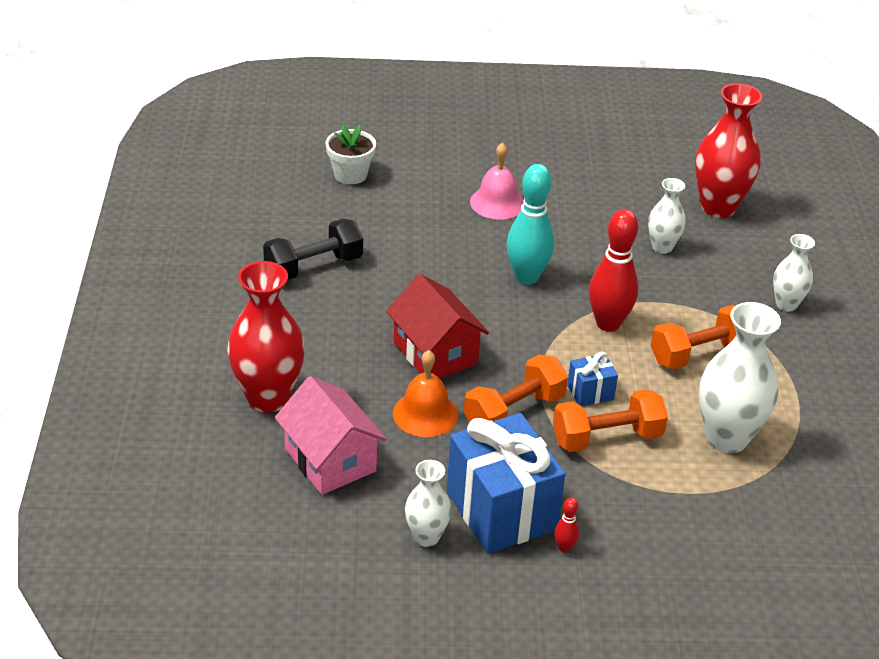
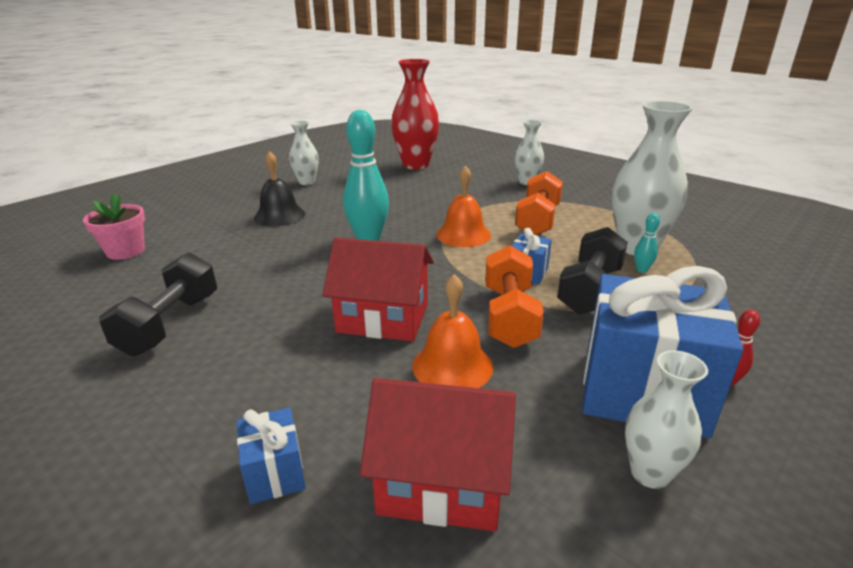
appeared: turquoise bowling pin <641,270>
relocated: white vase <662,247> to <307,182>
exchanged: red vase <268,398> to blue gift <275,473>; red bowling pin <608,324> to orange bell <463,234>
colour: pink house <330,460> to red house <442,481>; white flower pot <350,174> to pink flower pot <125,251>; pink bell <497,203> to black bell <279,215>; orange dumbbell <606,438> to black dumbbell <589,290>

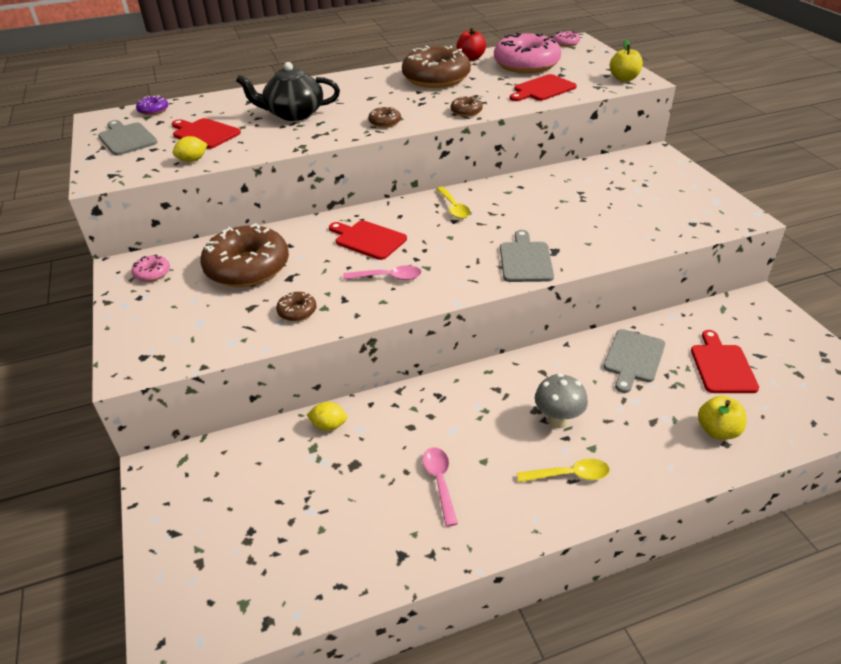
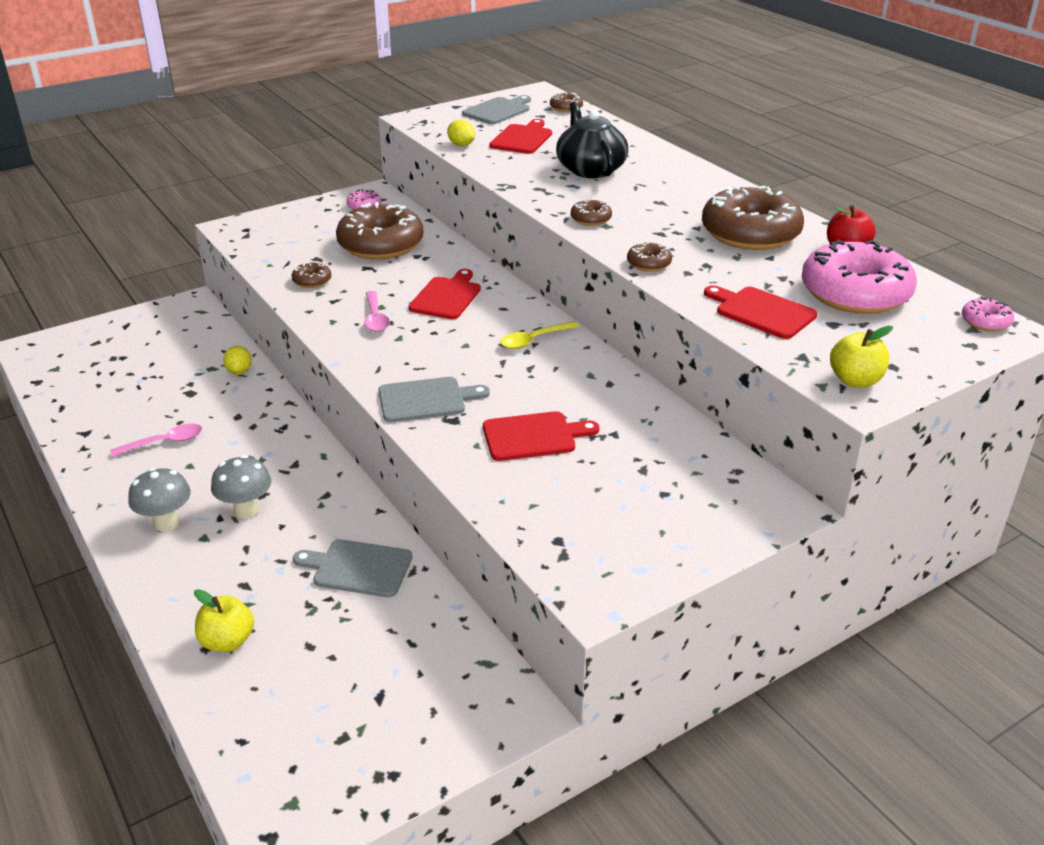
relocated: red cutting board <722,366> to <533,436>
exchanged: yellow spoon <569,475> to grey mushroom <166,523>
colour: purple donut <153,110> to brown donut <566,108>

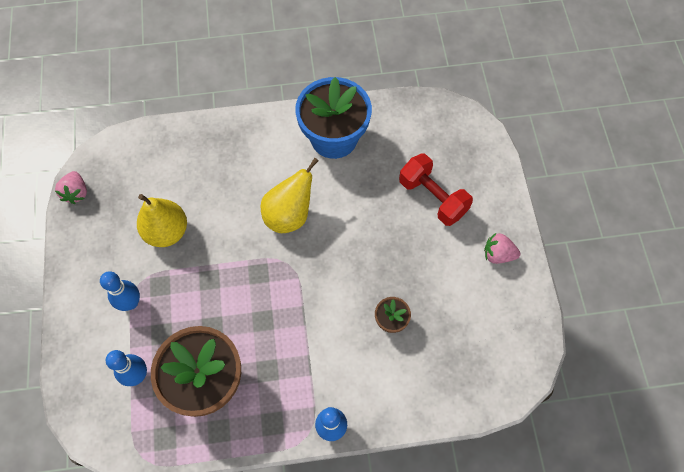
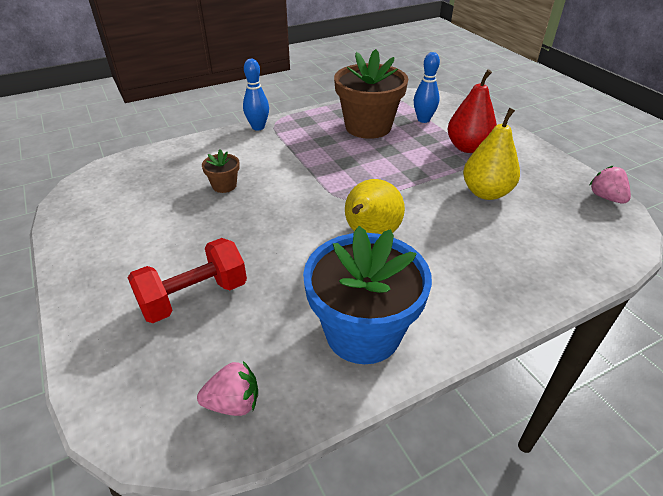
relocated: pink strawberry <498,254> to <233,403>
exchanged: blue bowling pin <131,303> to red pear <468,147>
spun: red dumbbell <432,197> = <194,297> 60 degrees counterclockwise

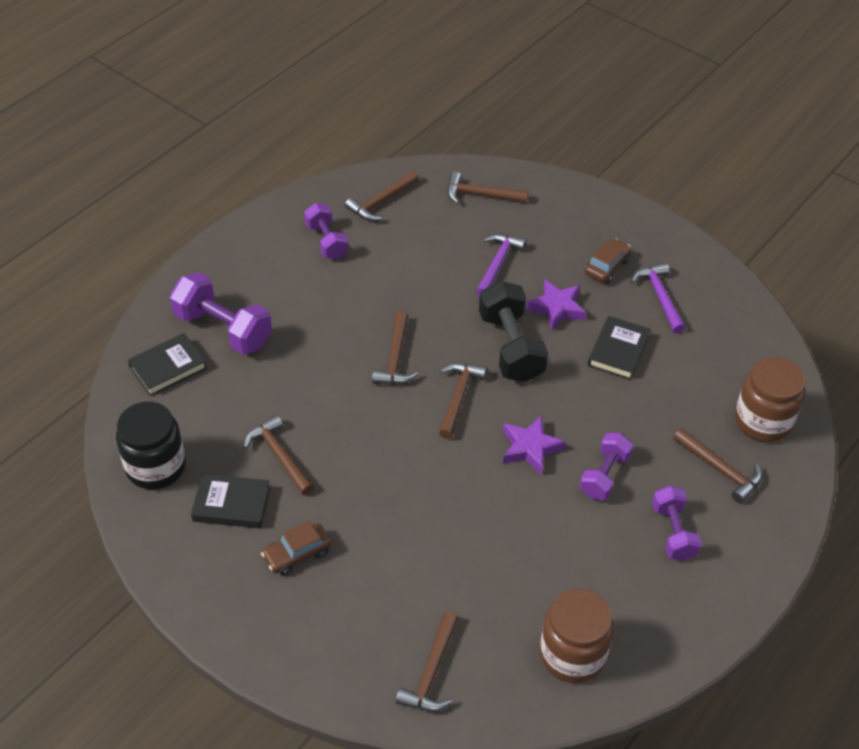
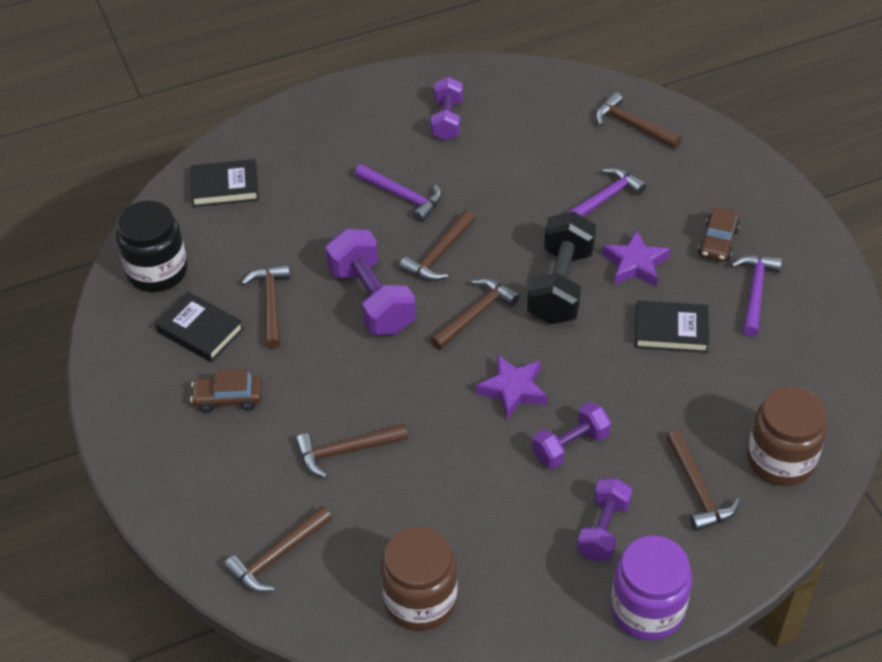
appeared: purple hammer <402,196>; purple jar <647,609>
relocated: purple dumbbell <223,329> to <371,299>; brown hammer <382,202> to <346,451>
spun: brown car <607,267> = <718,242> 135 degrees clockwise; black book <618,351> = <671,330> 45 degrees clockwise

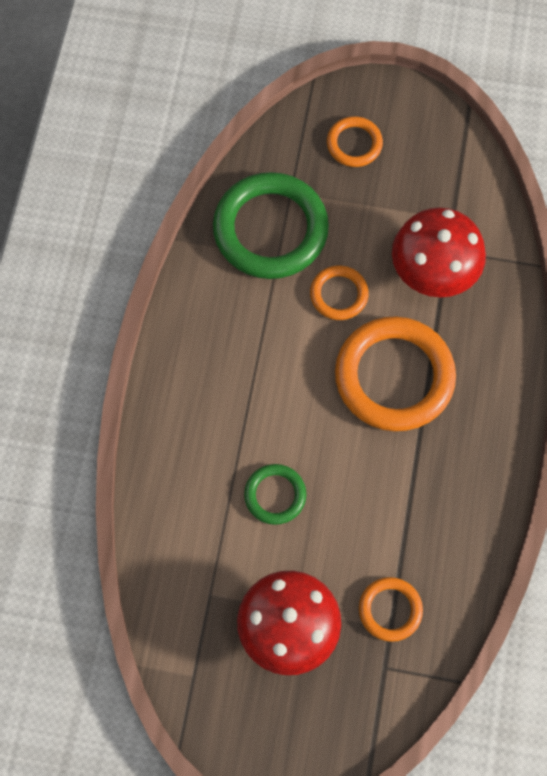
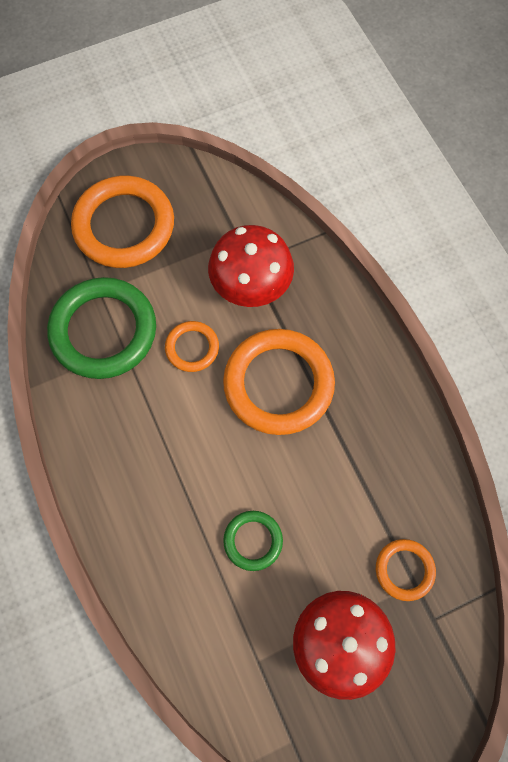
size: orange ring <354,144> = <124,226> x2.00

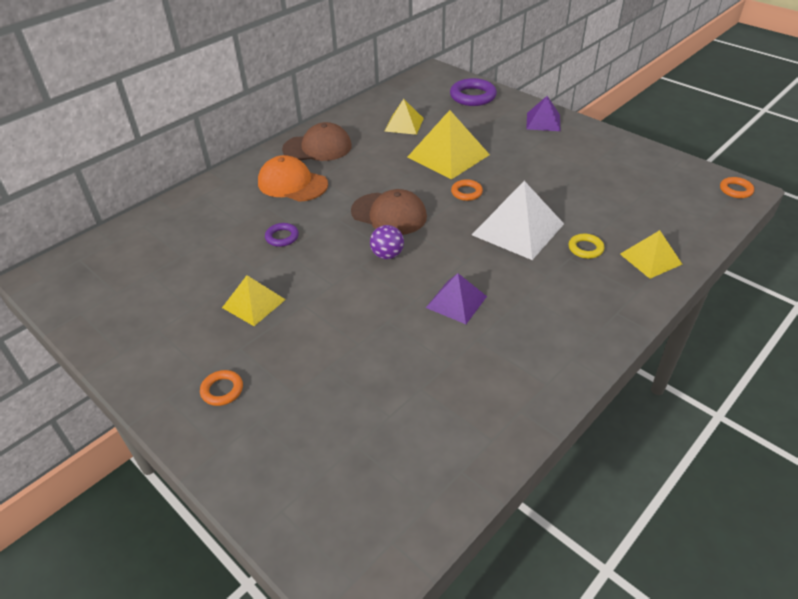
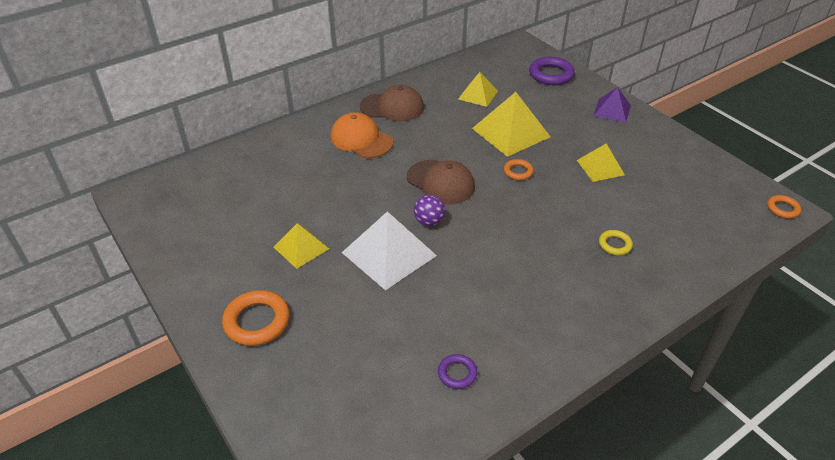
missing: purple pyramid <456,301>
relocated: purple ring <282,237> to <457,373>; white pyramid <517,229> to <388,254>; yellow pyramid <650,259> to <600,167>
size: orange ring <222,390> = <257,321> x1.79

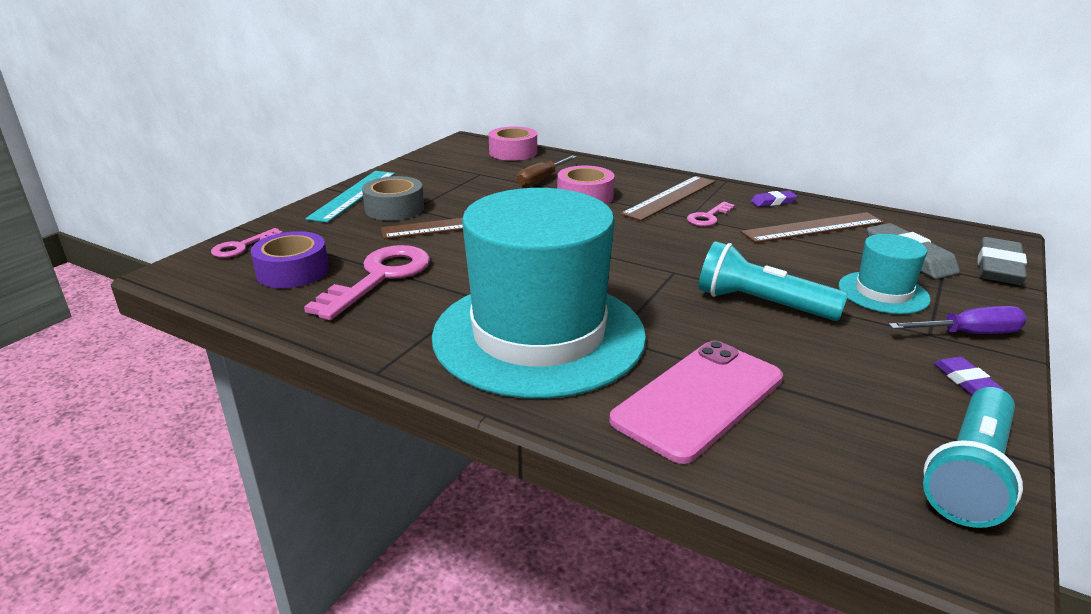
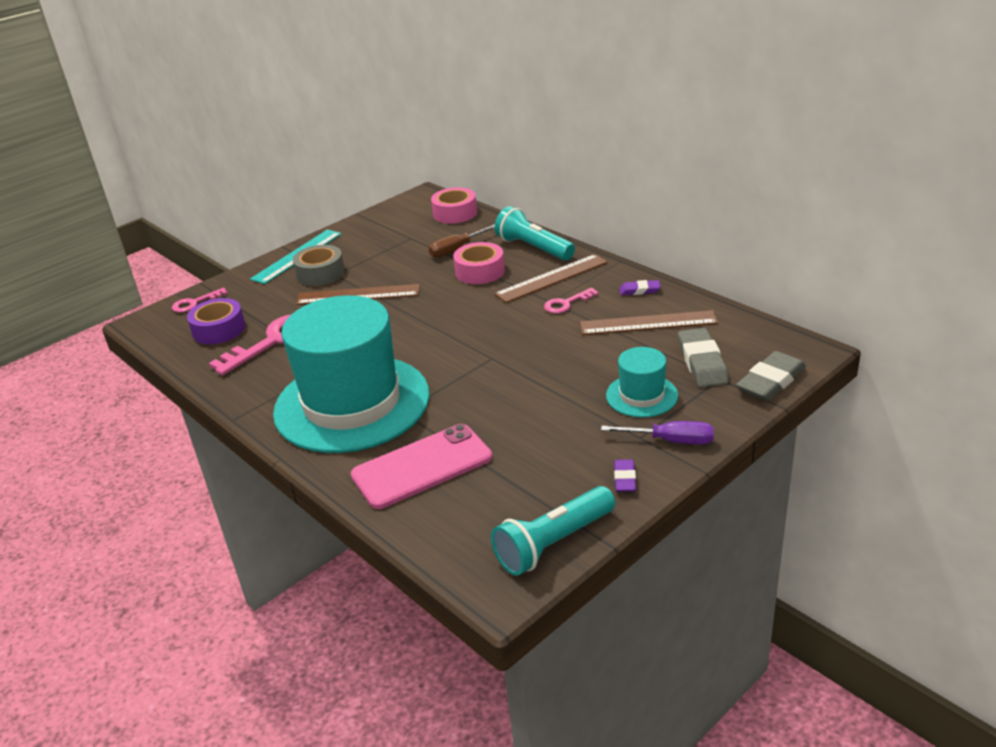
relocated: turquoise flashlight <762,304> to <534,248>

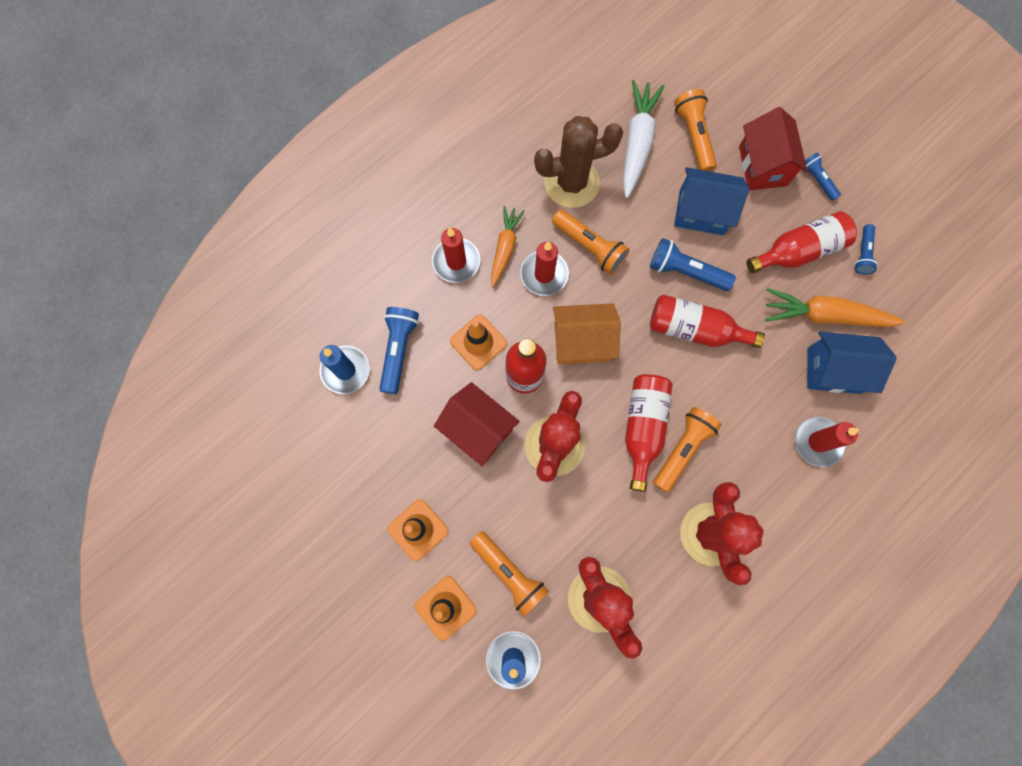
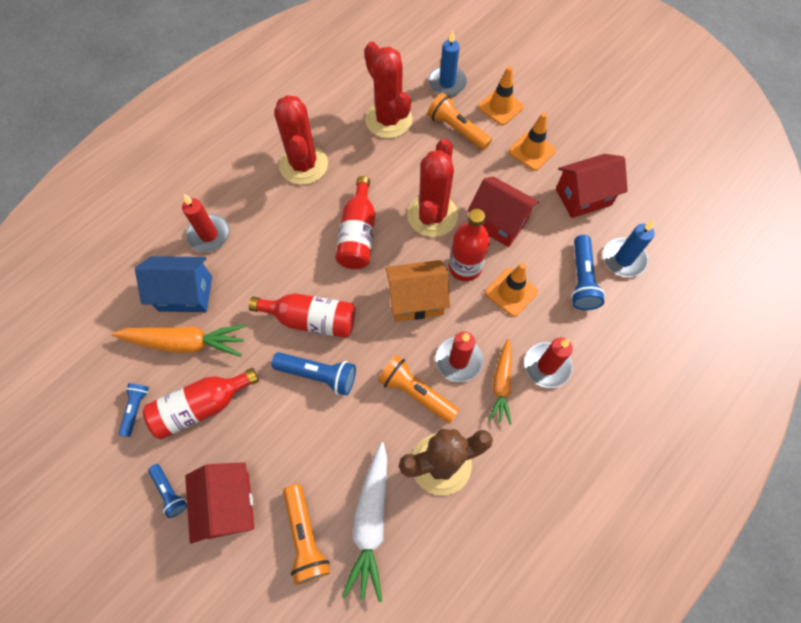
missing: orange flashlight <682,449>; blue house <701,212>
appeared: red house <583,197>

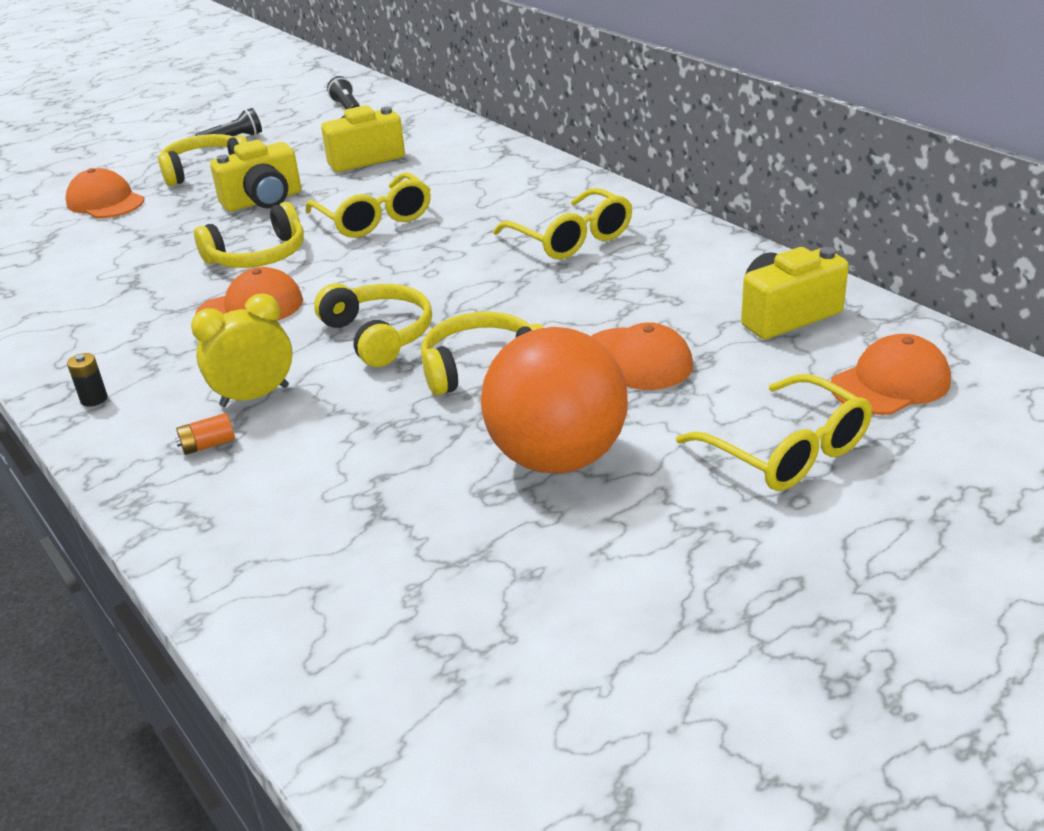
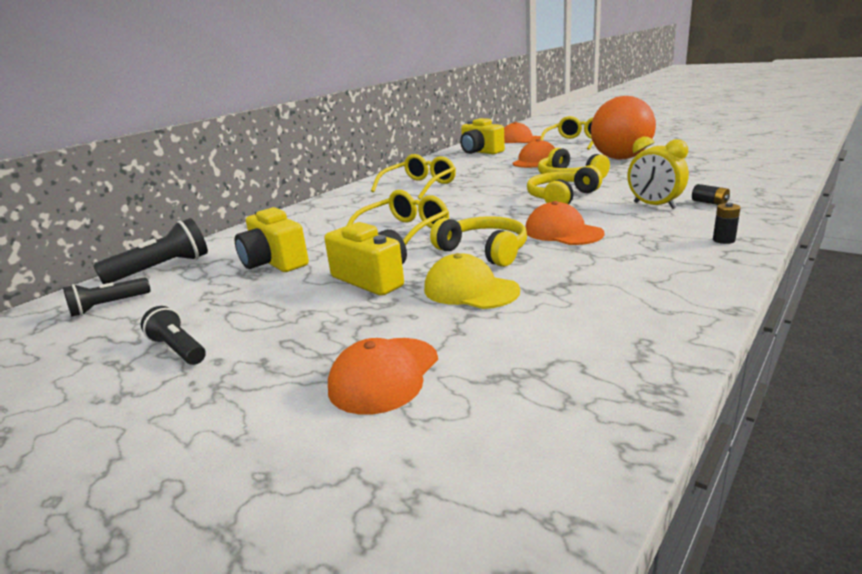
missing: yellow headphones <205,170>
appeared: black flashlight <162,268>; yellow cap <470,290>
colour: orange battery <208,445> to black battery <709,202>

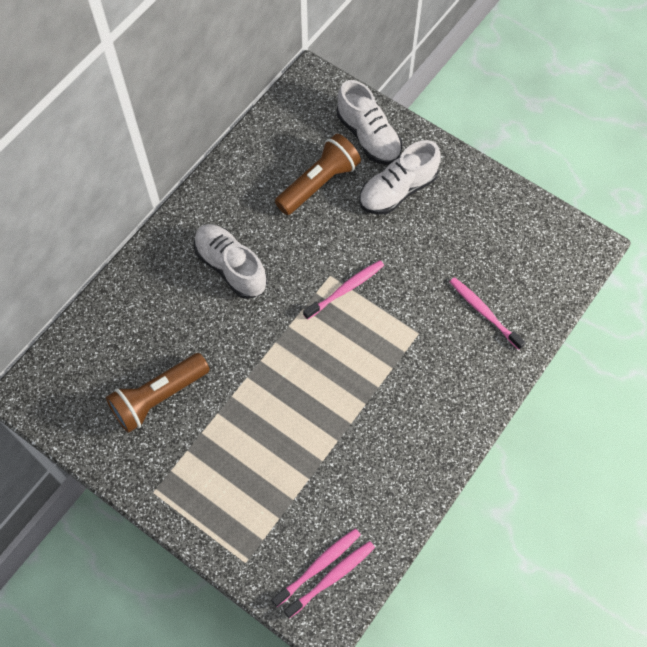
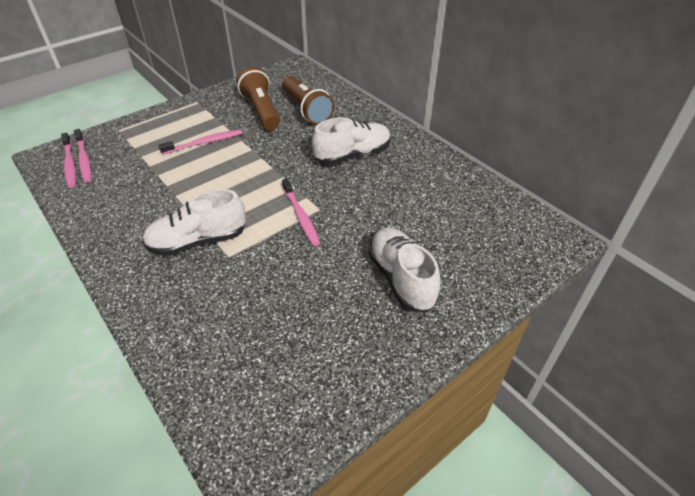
relocated: brown flashlight <318,183> to <306,110>; white shoe <368,136> to <198,241>; pink toothbrush <483,312> to <205,143>

